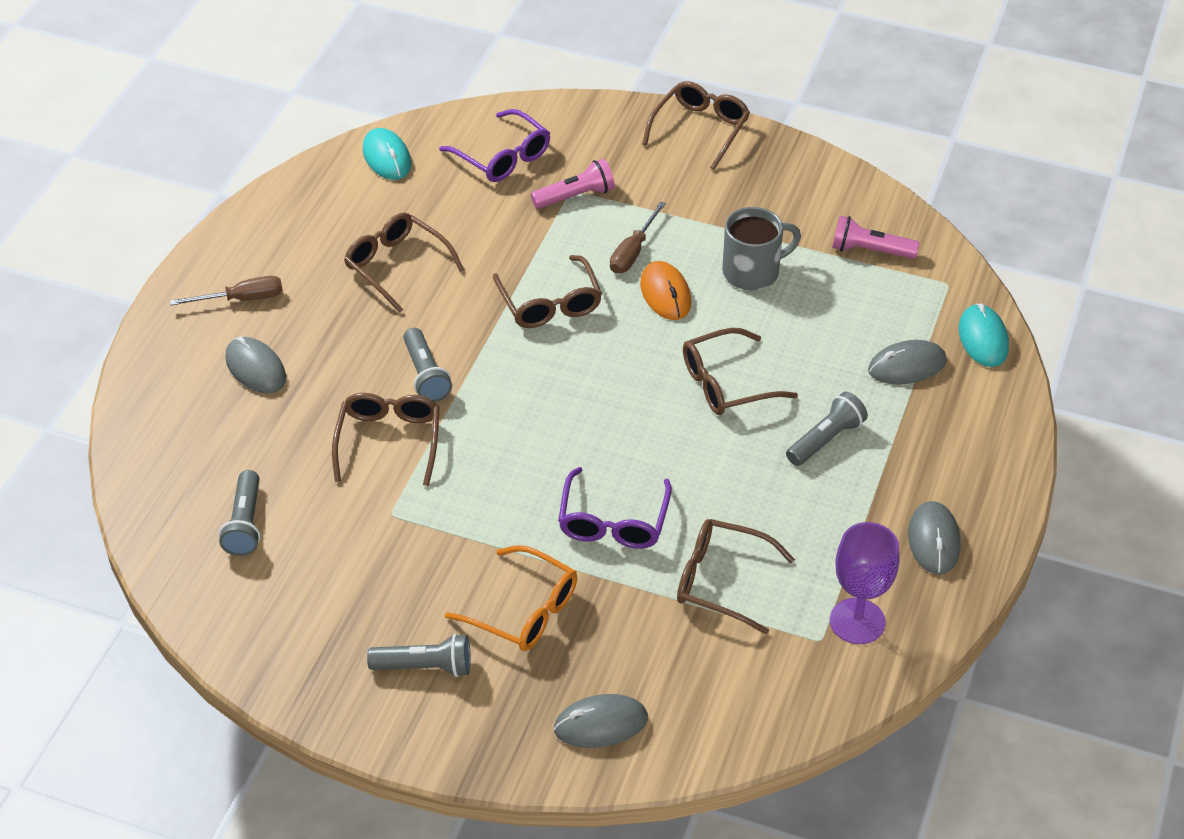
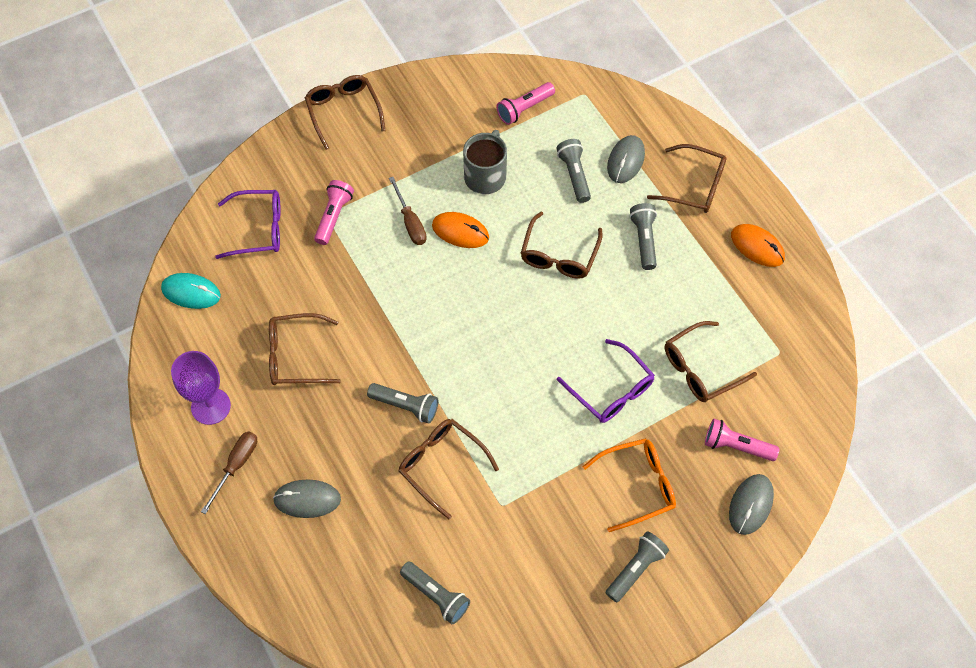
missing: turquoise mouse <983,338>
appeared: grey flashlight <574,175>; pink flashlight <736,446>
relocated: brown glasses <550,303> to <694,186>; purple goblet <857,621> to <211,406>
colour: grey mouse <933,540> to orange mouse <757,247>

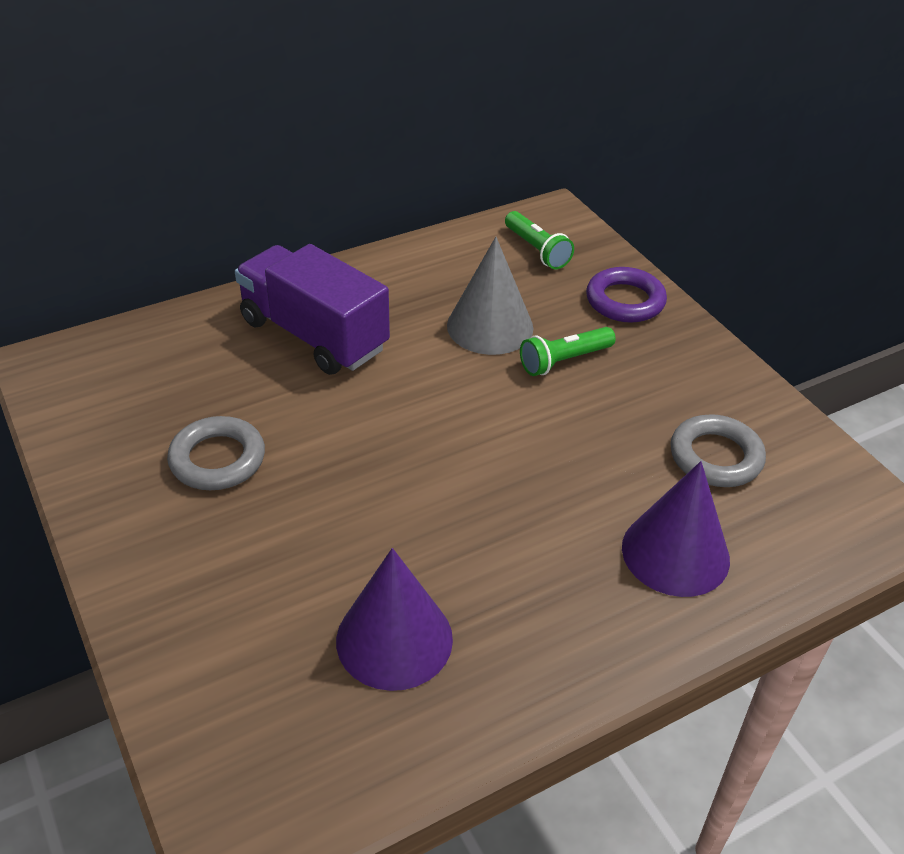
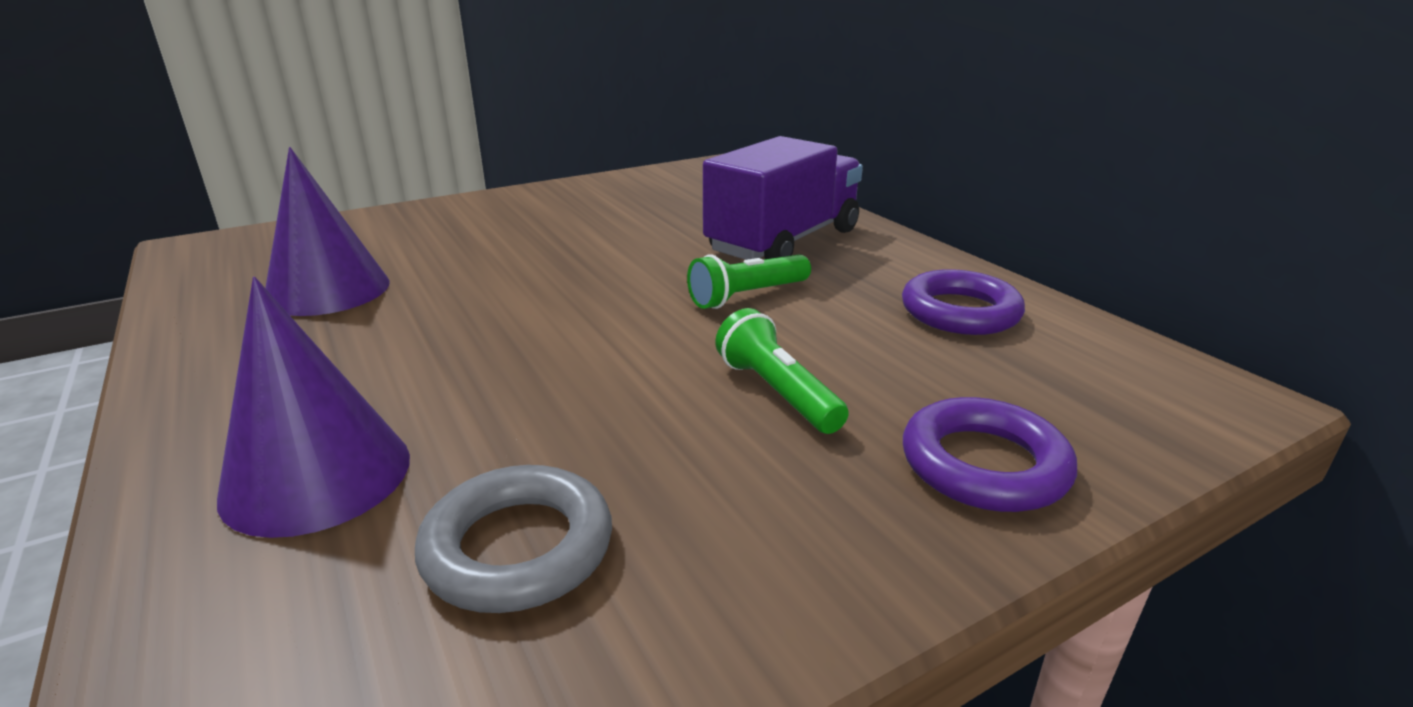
missing: grey ring <217,459>; grey cone <490,326>
appeared: purple ring <960,312>
relocated: green flashlight <537,250> to <747,296>

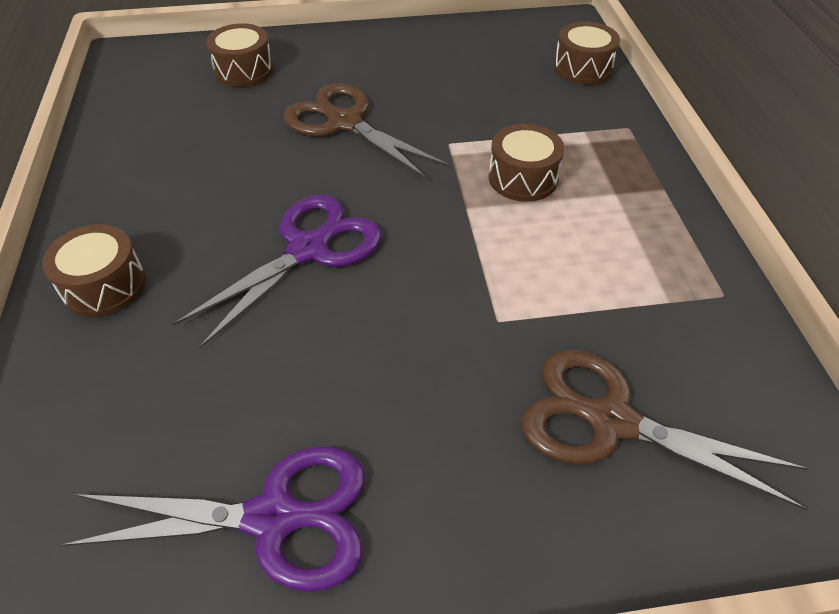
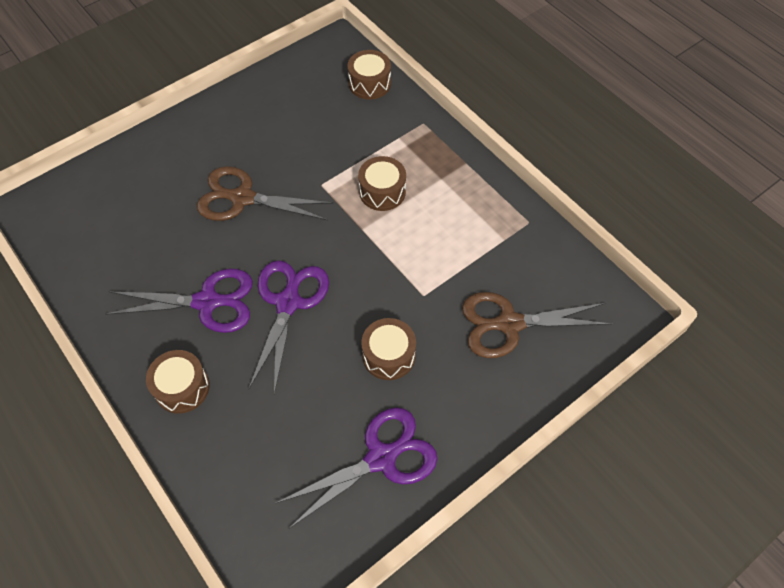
appeared: purple scissors <208,302>
relocated: brown drum <244,70> to <388,355>

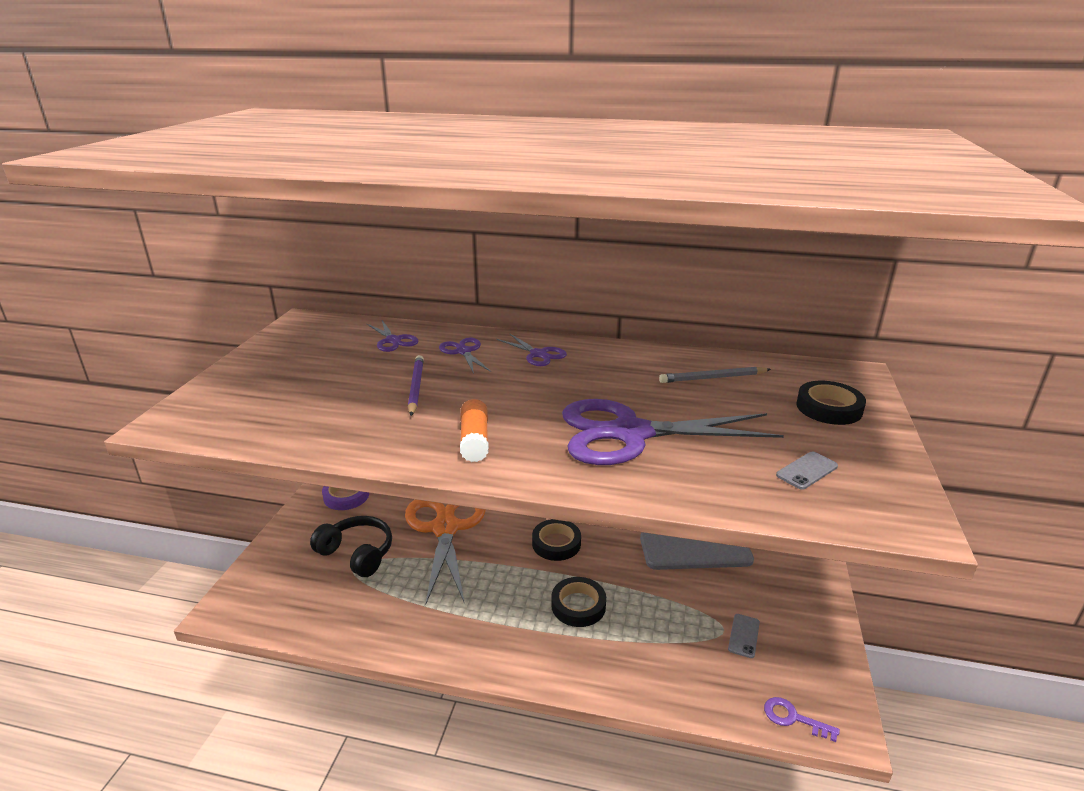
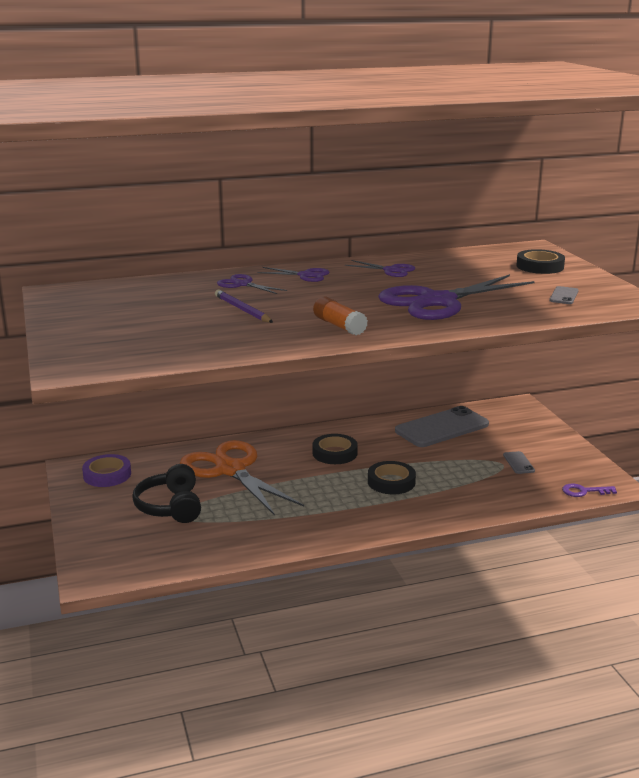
missing: grey pencil <712,378>
relocated: purple scissors <393,340> to <391,270>
spun: black headphones <357,553> = <170,507> 105 degrees counterclockwise

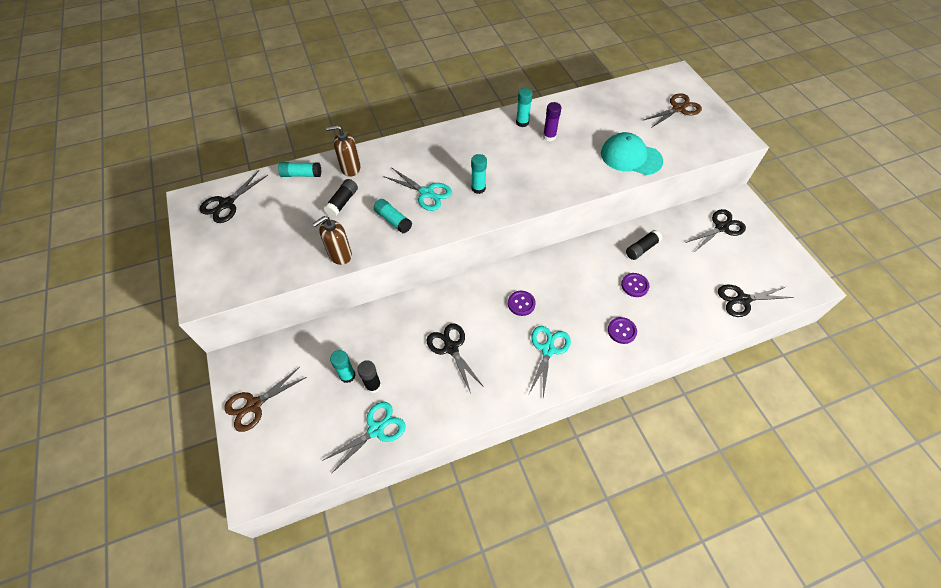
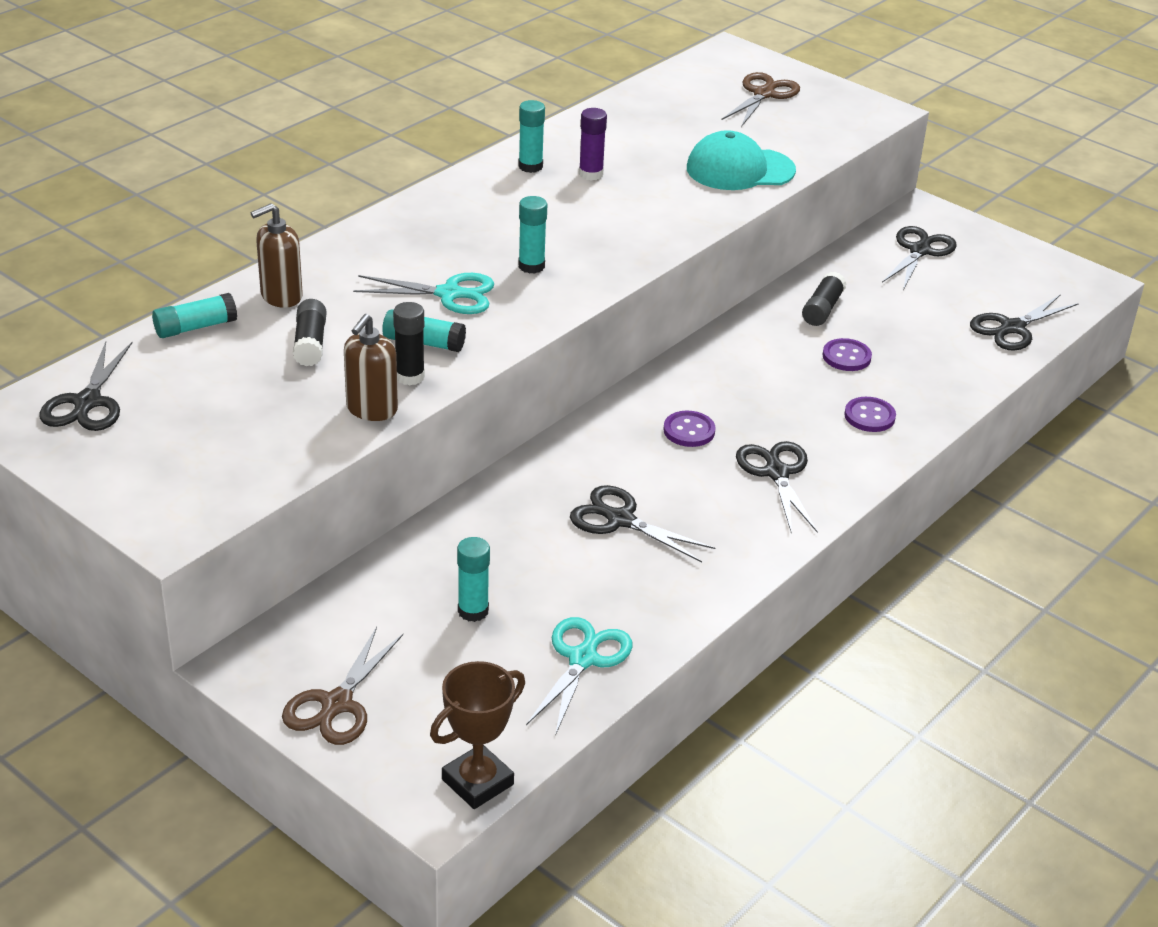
appeared: brown trophy <477,782>
relocated: black glue stick <373,385> to <410,376>
colour: turquoise scissors <548,350> to black scissors <776,473>

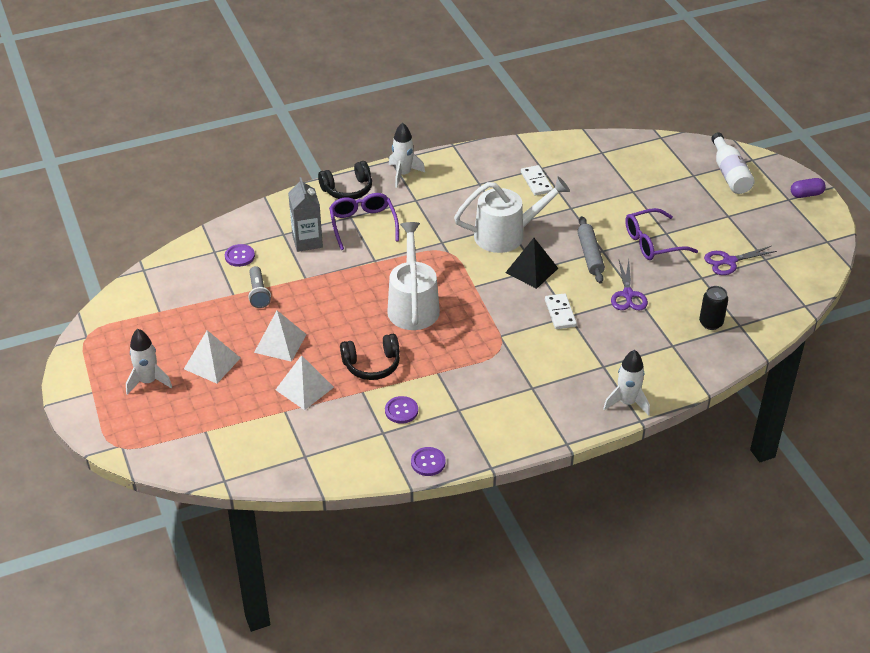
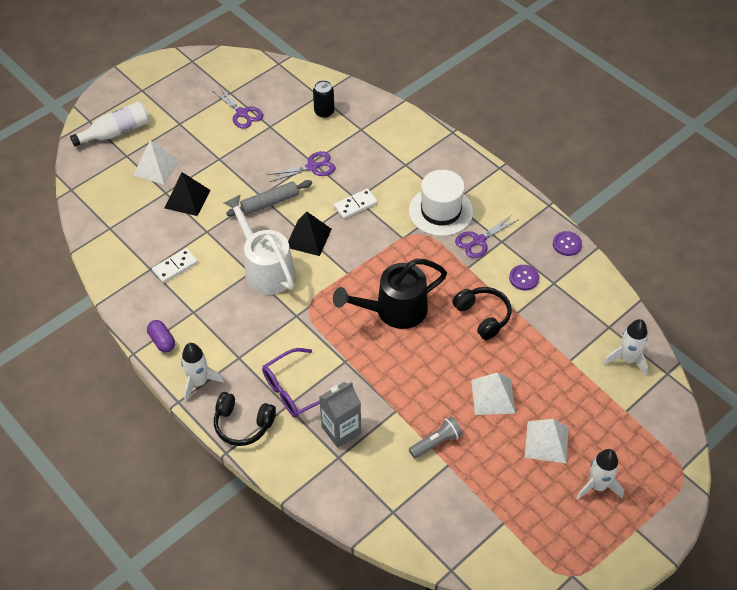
missing: purple button <239,256>; purple glasses <652,243>
appeared: black pyramid <187,199>; white hat <441,211>; purple scissors <479,240>
relocated: white pyramid <304,388> to <156,167>; white rocket <627,402> to <627,359>; purple capsule <806,194> to <162,341>
colour: white watering can <413,305> to black watering can <394,310>
spun: black headphones <348,189> = <243,424> 150 degrees clockwise

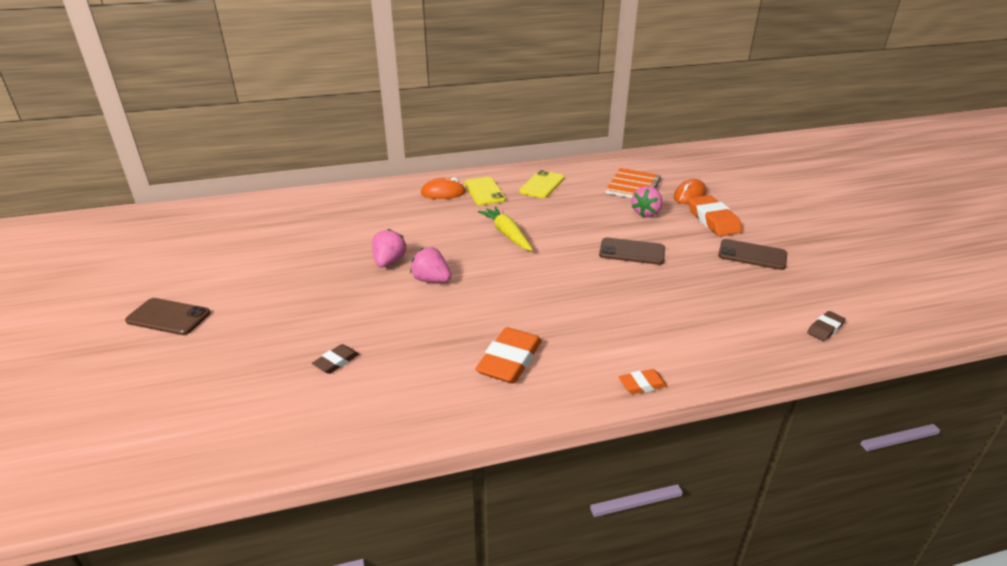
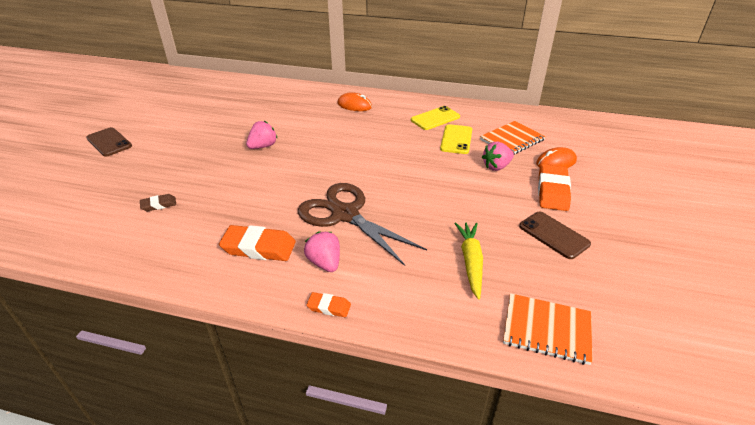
missing: brown phone <632,252>
appeared: brown scissors <345,215>
relocated: pink strawberry <431,280> to <325,263>; yellow phone <484,191> to <456,139>; yellow carrot <507,234> to <470,262>
exchanged: brown eraser <825,329> to orange notebook <546,329>
spun: orange eraser <509,360> = <259,247> 45 degrees clockwise

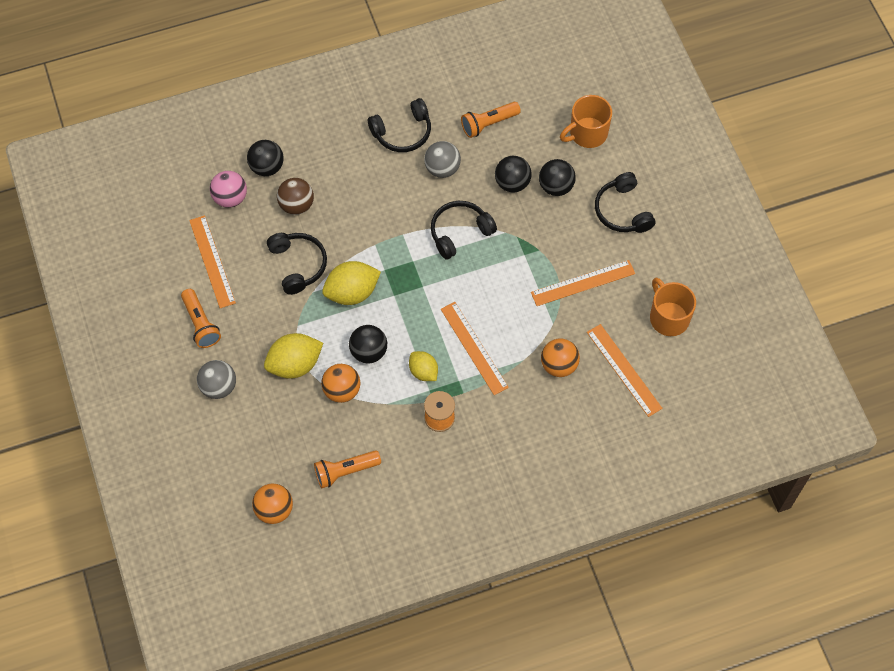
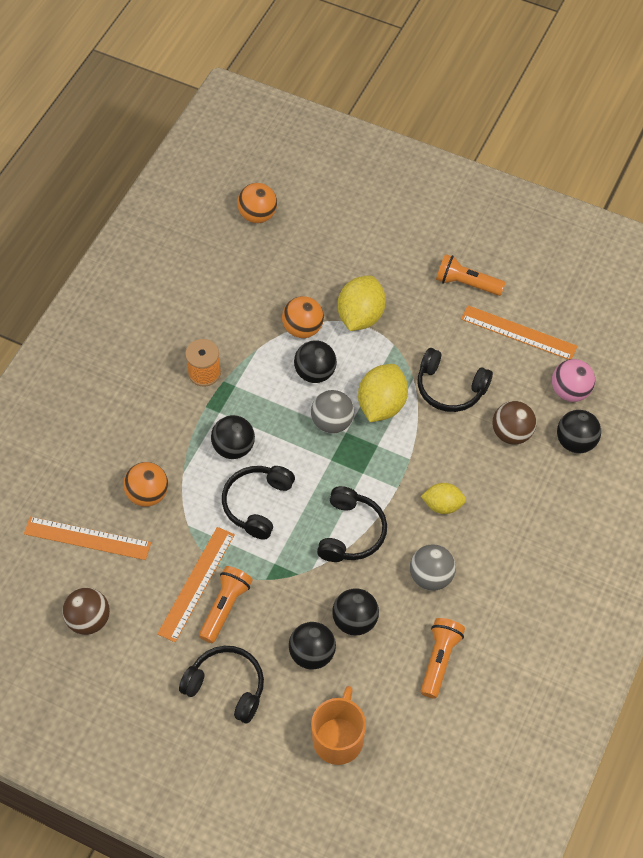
relocated: grey ball <219,387> to <332,422>; orange flashlight <345,471> to <225,607>; black headphones <402,132> to <257,504>; yellow lemon <423,371> to <442,505>
exchanged: orange ruler <474,348> to black ball <234,447>; orange mug <668,317> to brown ball <89,620>

